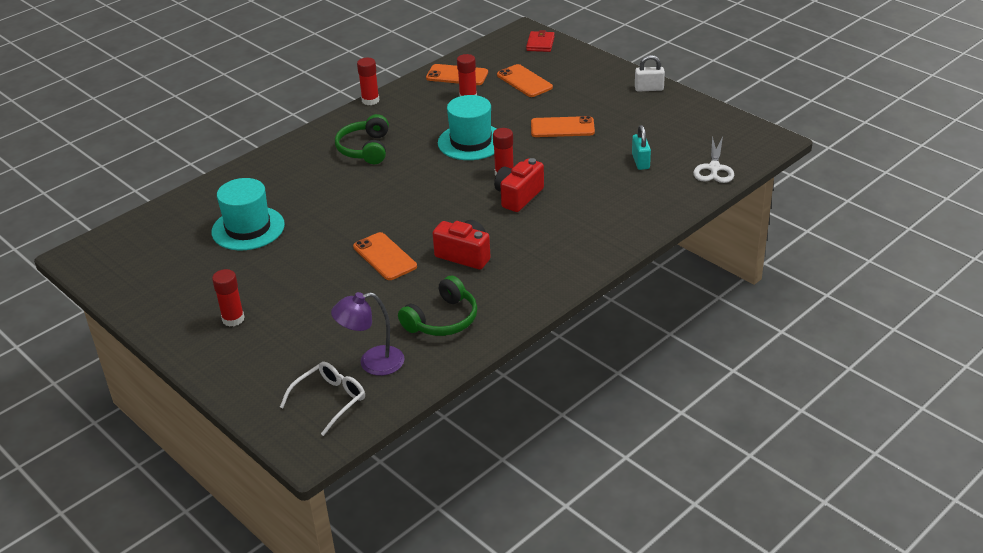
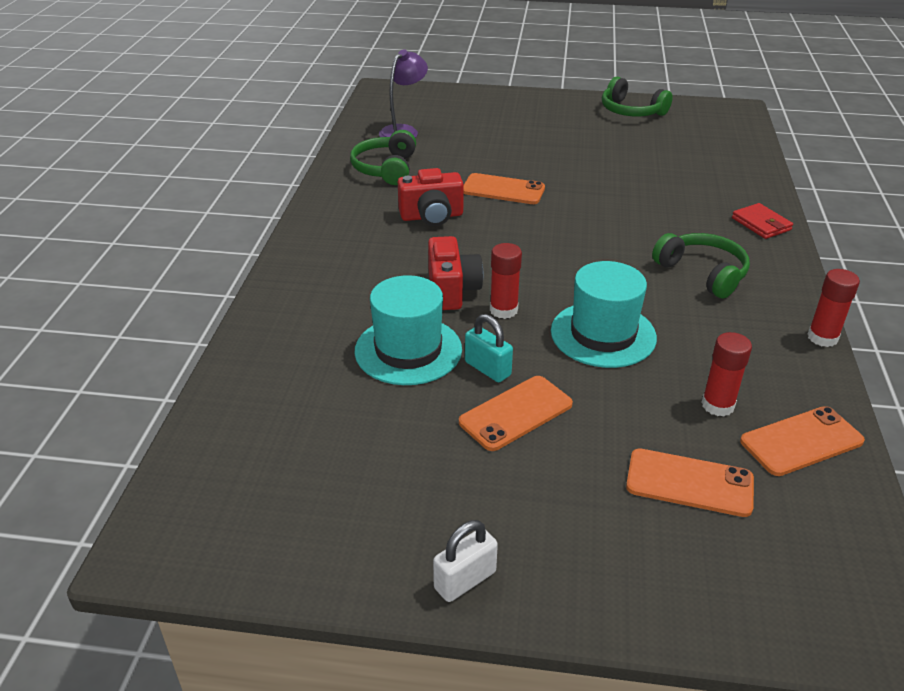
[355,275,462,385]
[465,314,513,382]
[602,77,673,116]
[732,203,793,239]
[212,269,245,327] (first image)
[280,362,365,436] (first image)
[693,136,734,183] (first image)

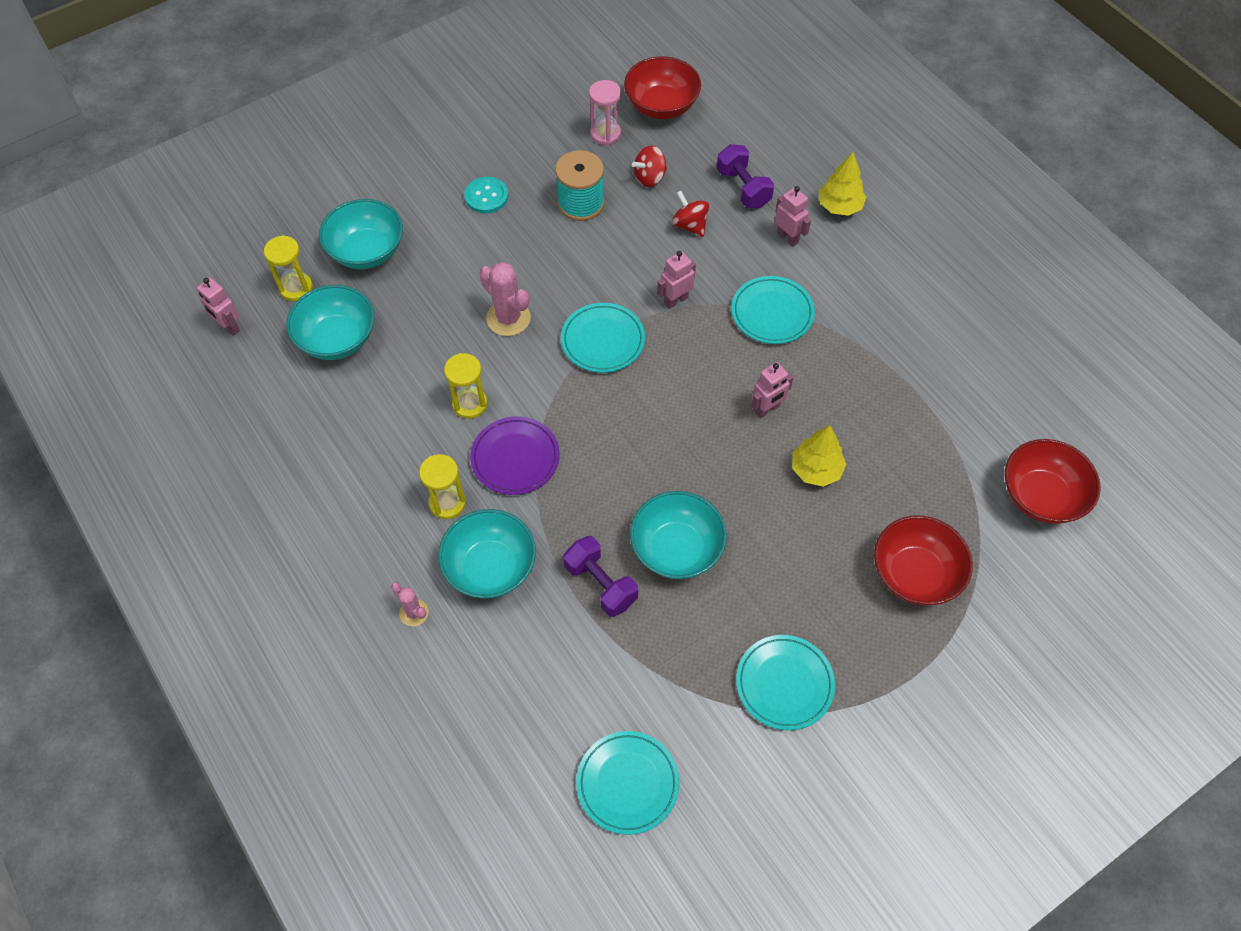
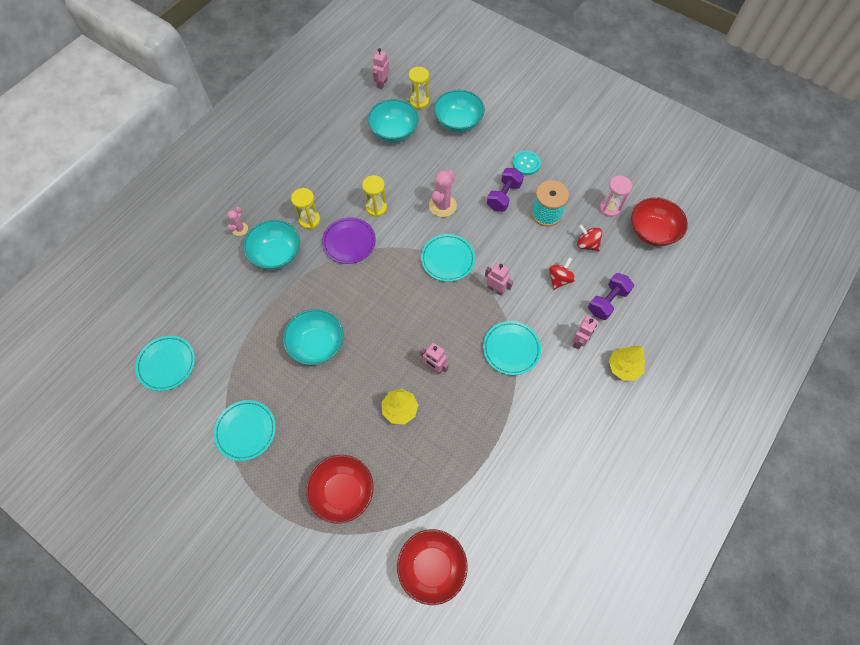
[487,168,524,212]

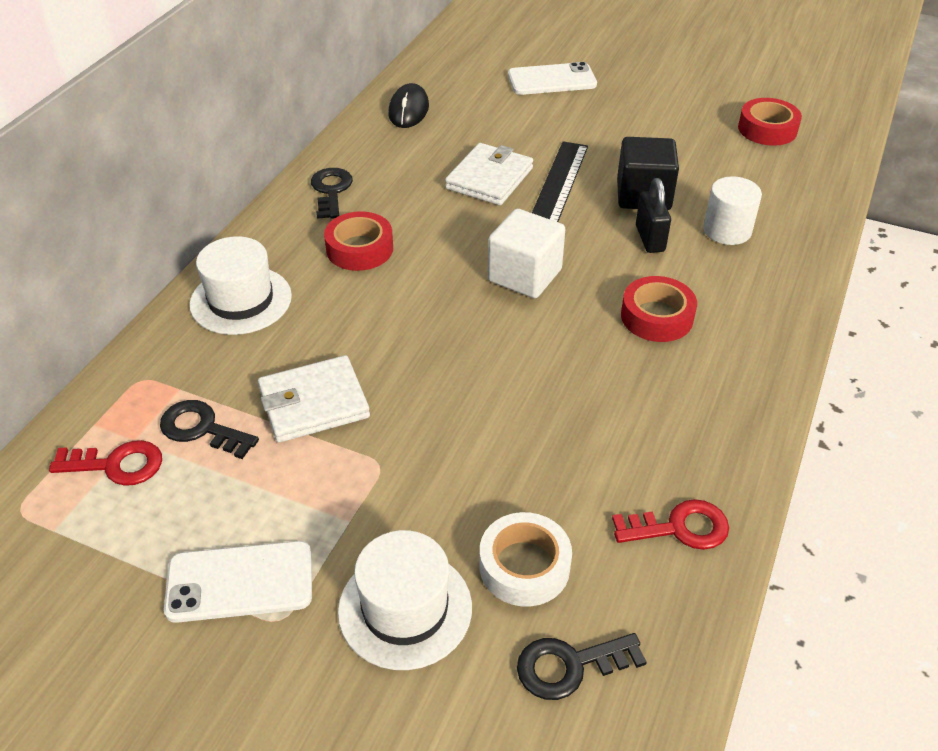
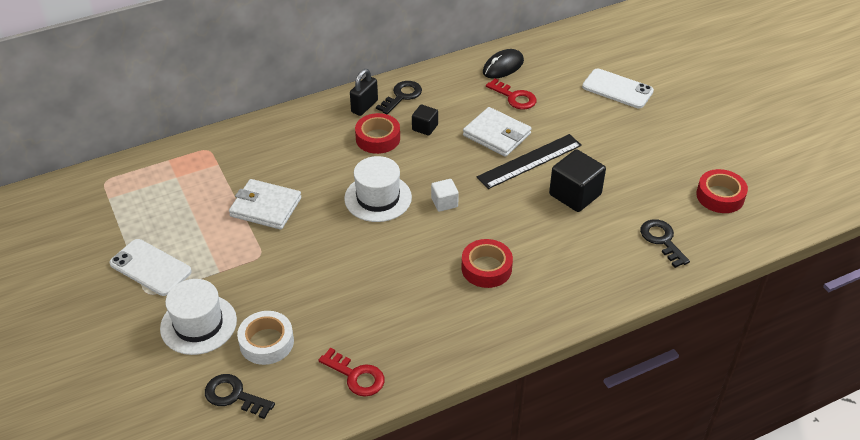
[344,156,412,222]
[350,69,378,116]
[412,104,438,136]
[431,179,459,212]
[463,107,532,157]
[486,78,537,110]
[640,219,690,268]
[703,176,762,245] (first image)

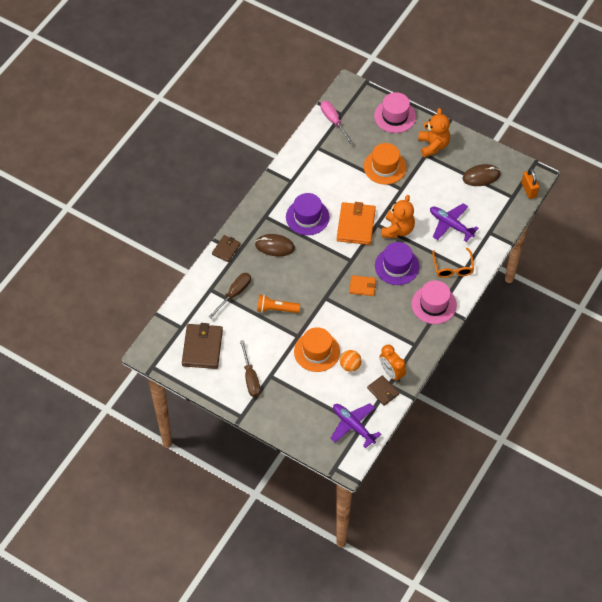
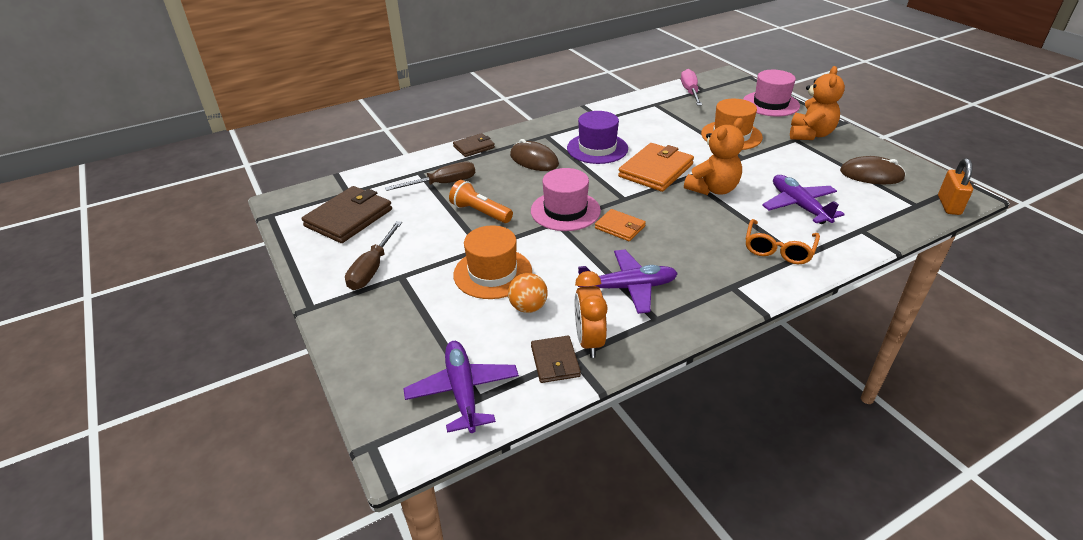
[531,168,601,231]
[578,249,678,314]
[375,242,419,285] (first image)

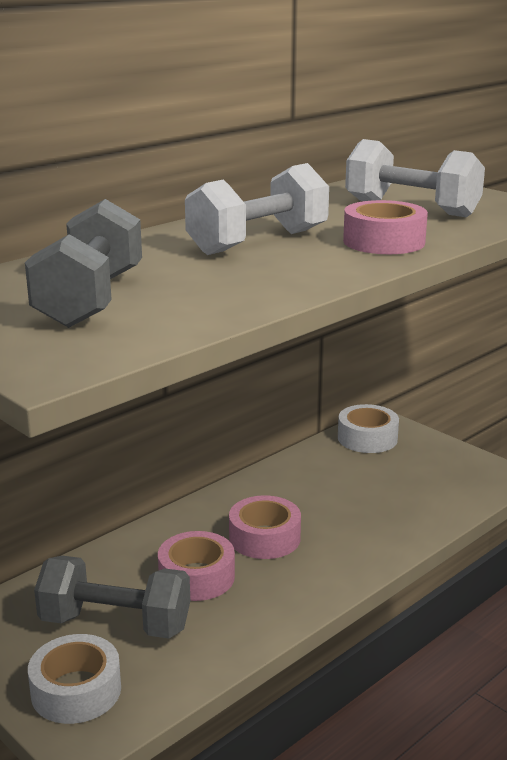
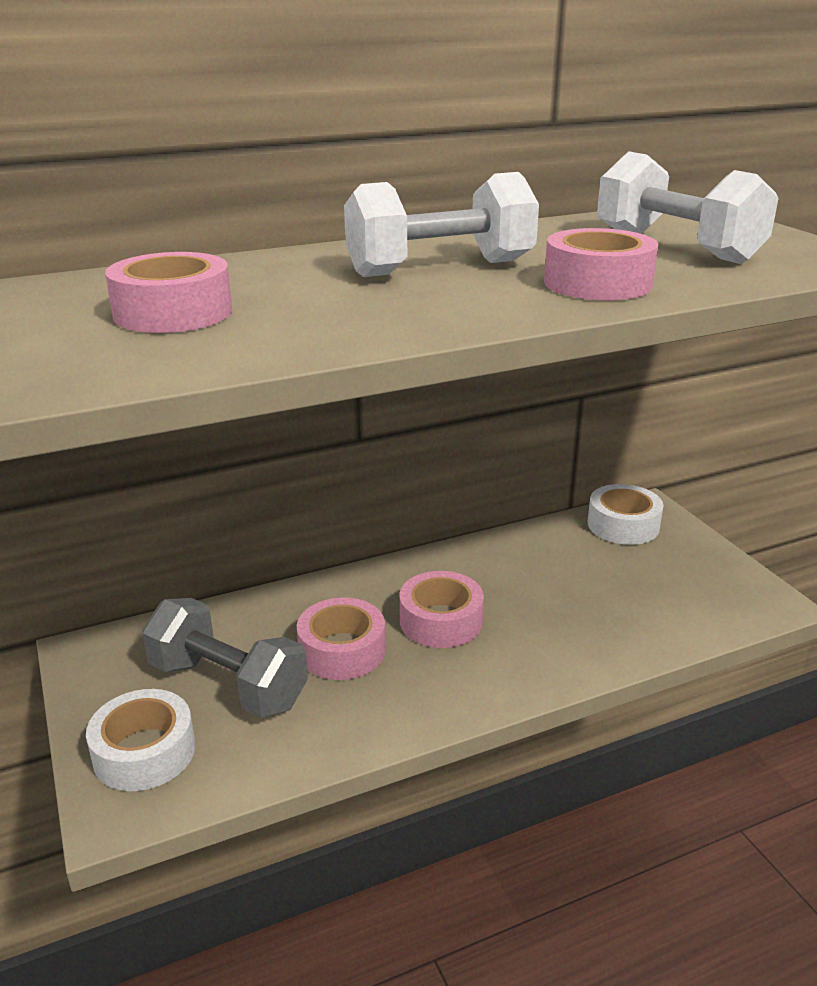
[105,252,232,333]

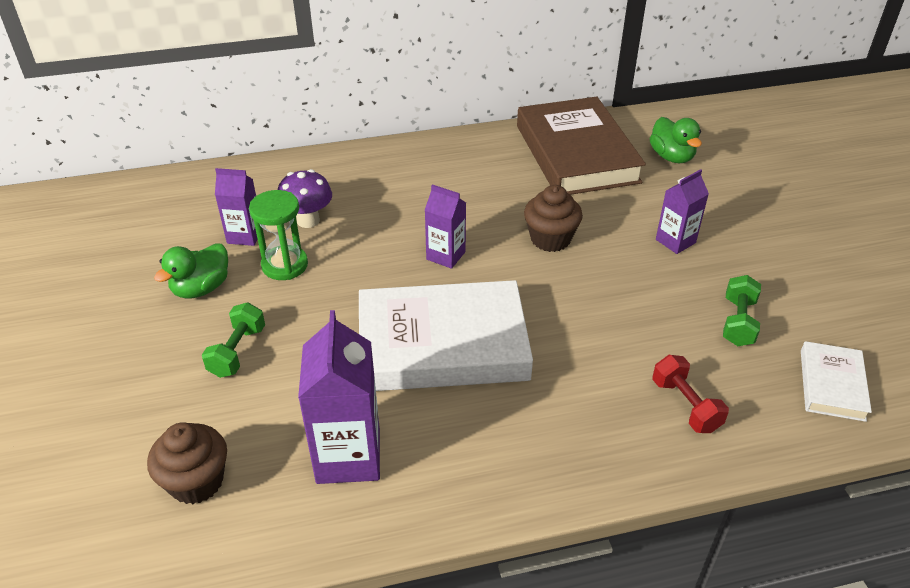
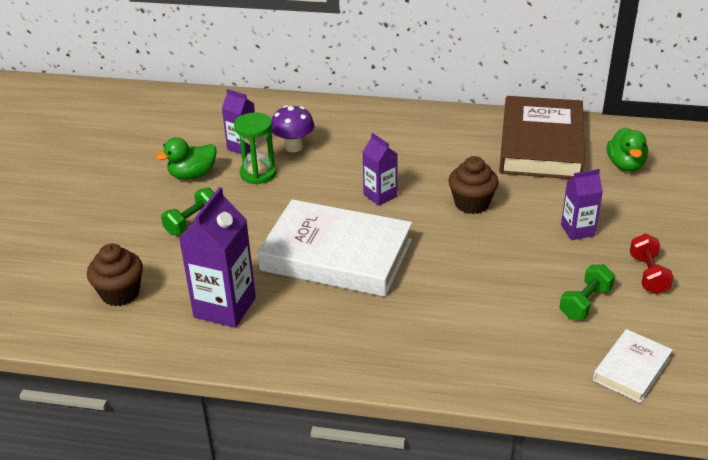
[630,234,674,294]

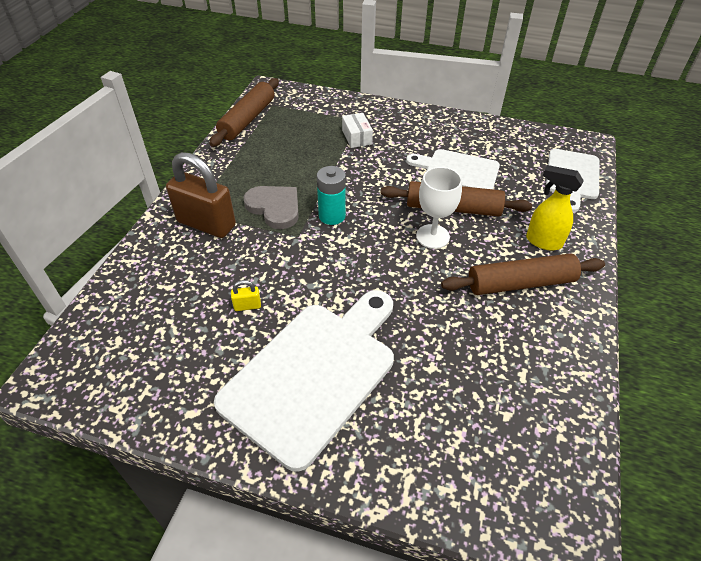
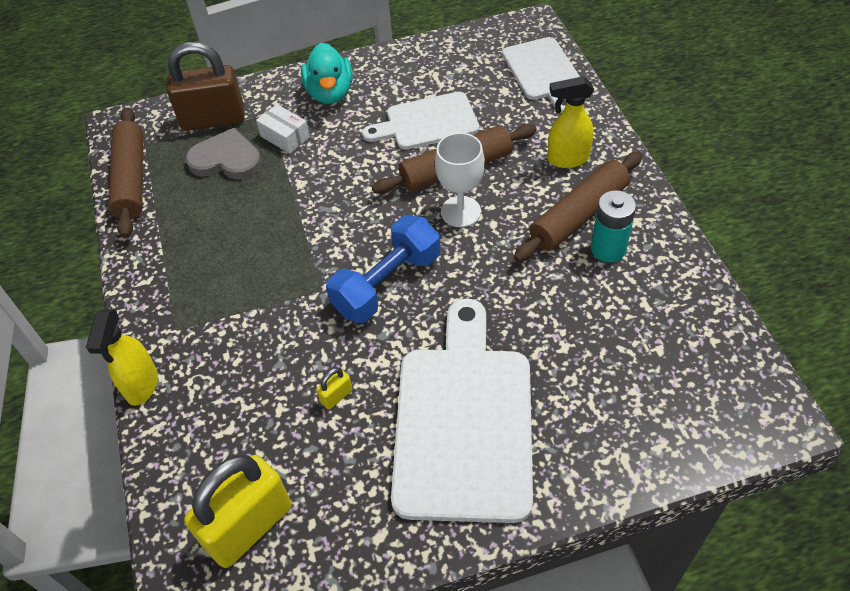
[86,309,158,406]
[167,42,245,131]
[184,455,292,568]
[186,128,262,180]
[301,42,353,104]
[326,215,440,323]
[591,190,636,262]

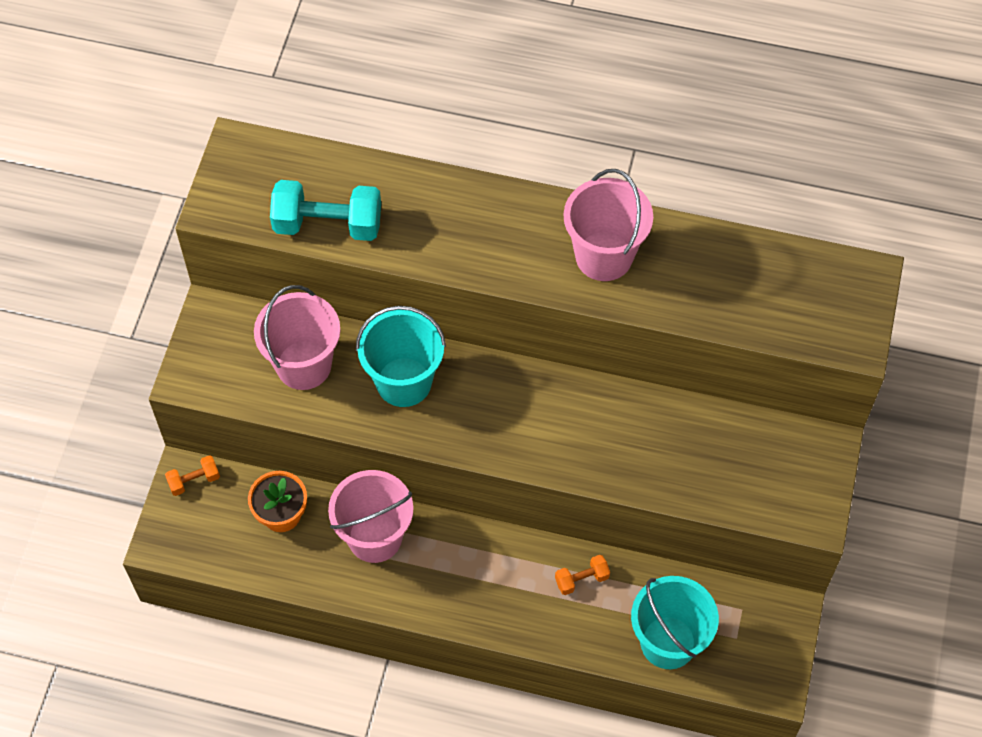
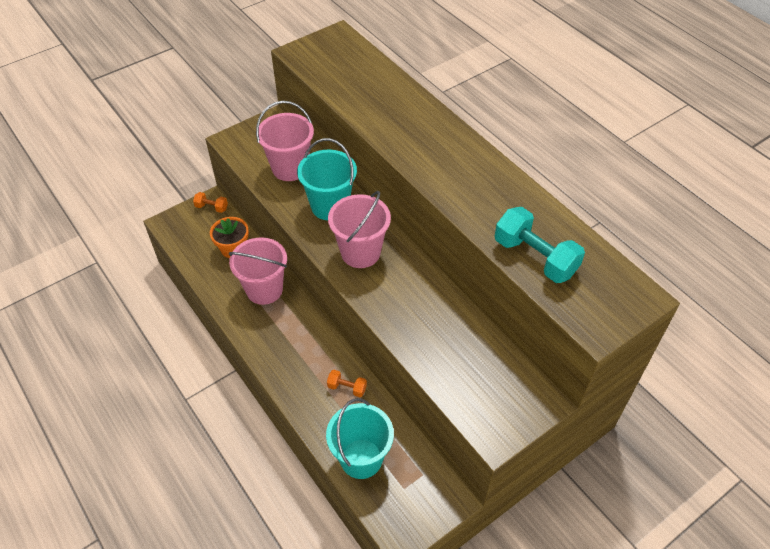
[328,191,391,268]
[495,207,585,283]

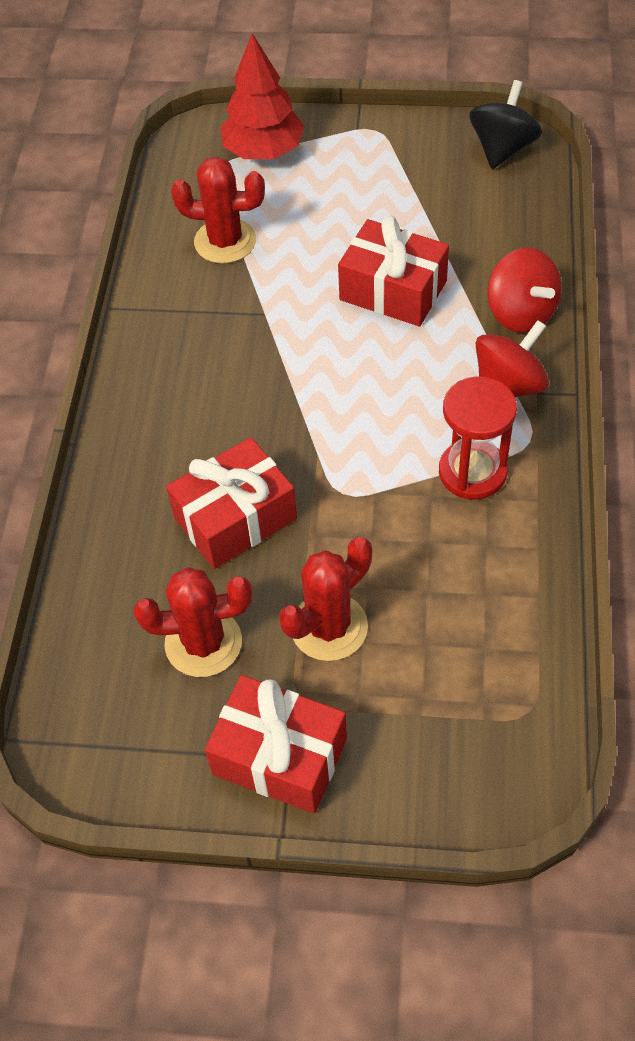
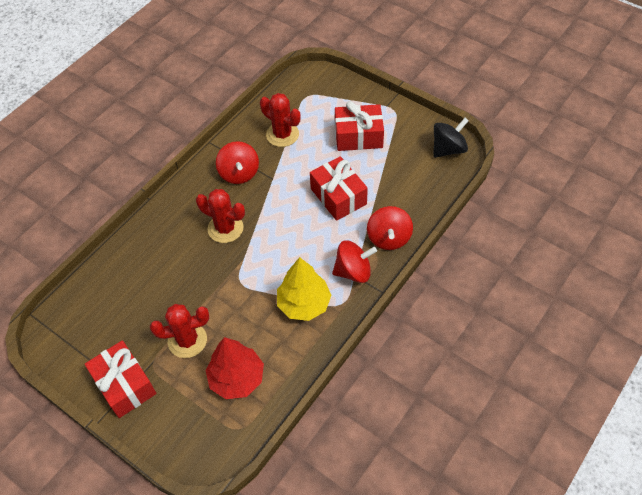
[196,189,245,243]
[205,337,264,399]
[216,141,259,184]
[277,257,331,321]
[335,101,384,151]

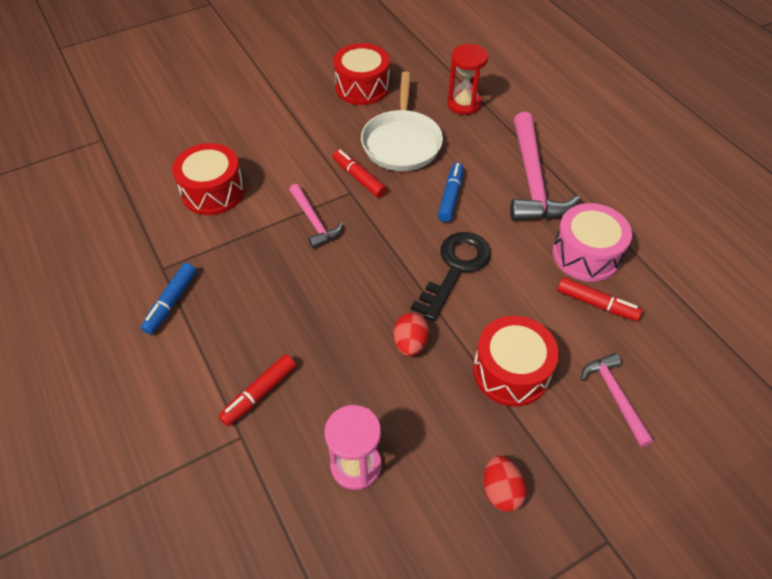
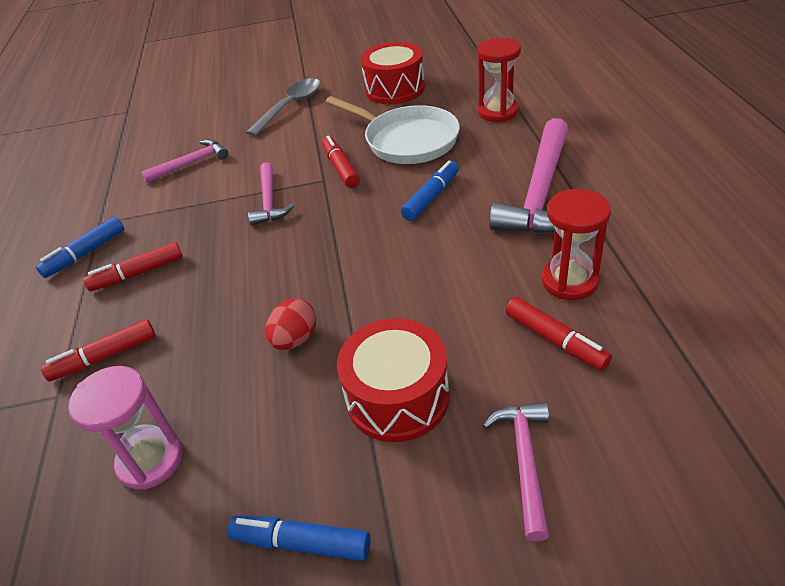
[83,242,183,292]
[141,139,228,183]
[227,515,370,561]
[246,78,320,136]
[325,96,460,164]
[542,189,611,300]
[411,232,491,321] (first image)

